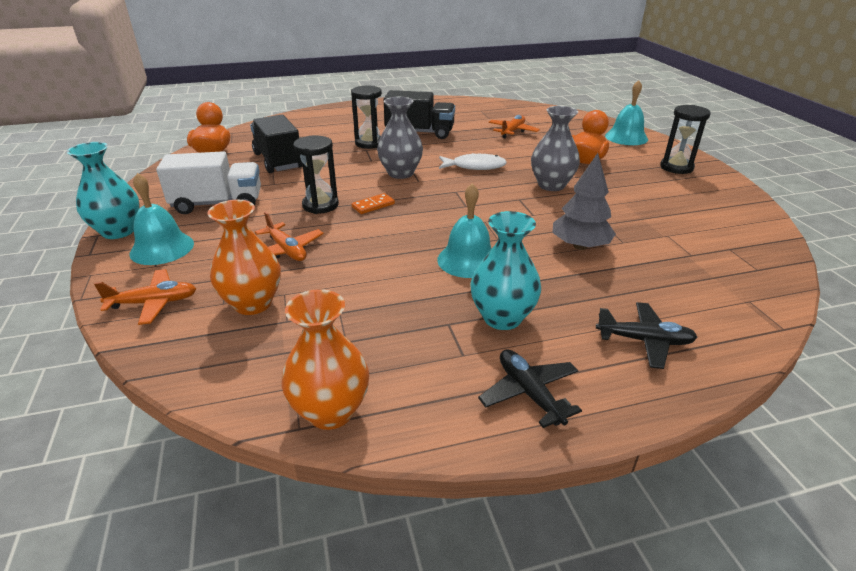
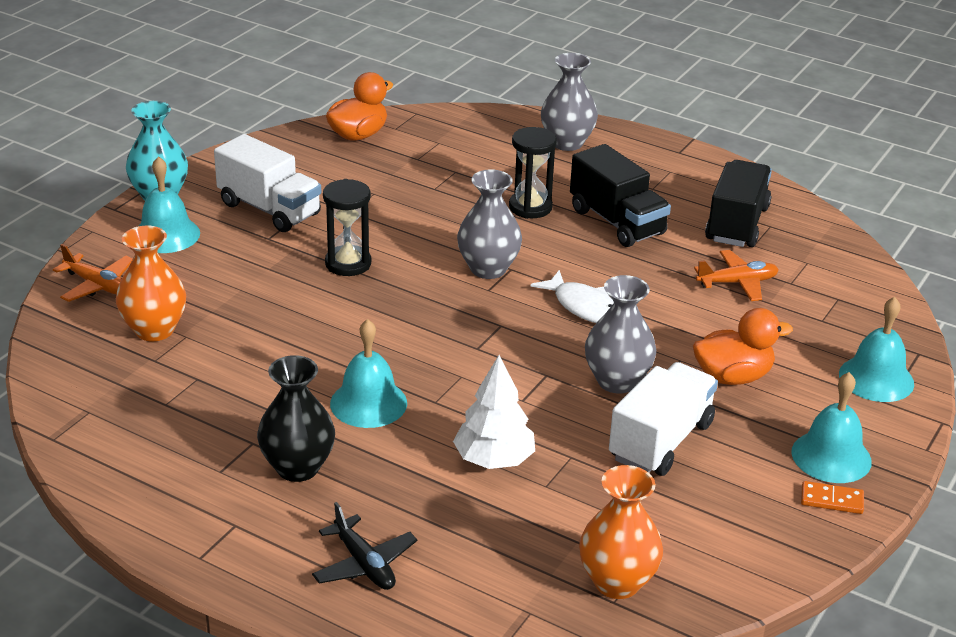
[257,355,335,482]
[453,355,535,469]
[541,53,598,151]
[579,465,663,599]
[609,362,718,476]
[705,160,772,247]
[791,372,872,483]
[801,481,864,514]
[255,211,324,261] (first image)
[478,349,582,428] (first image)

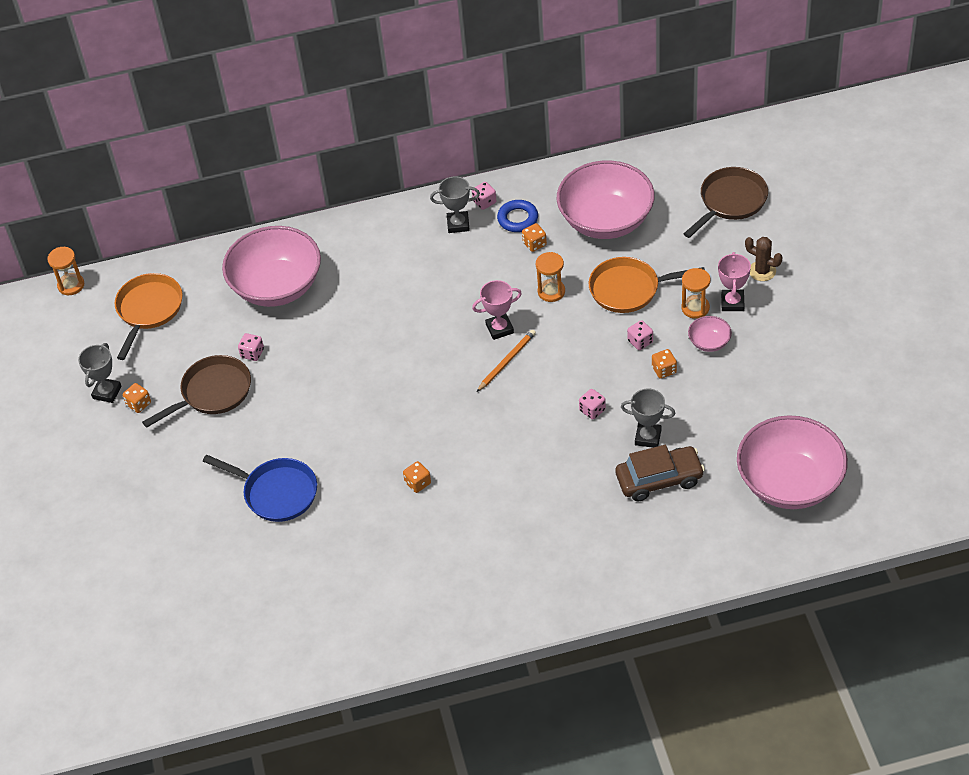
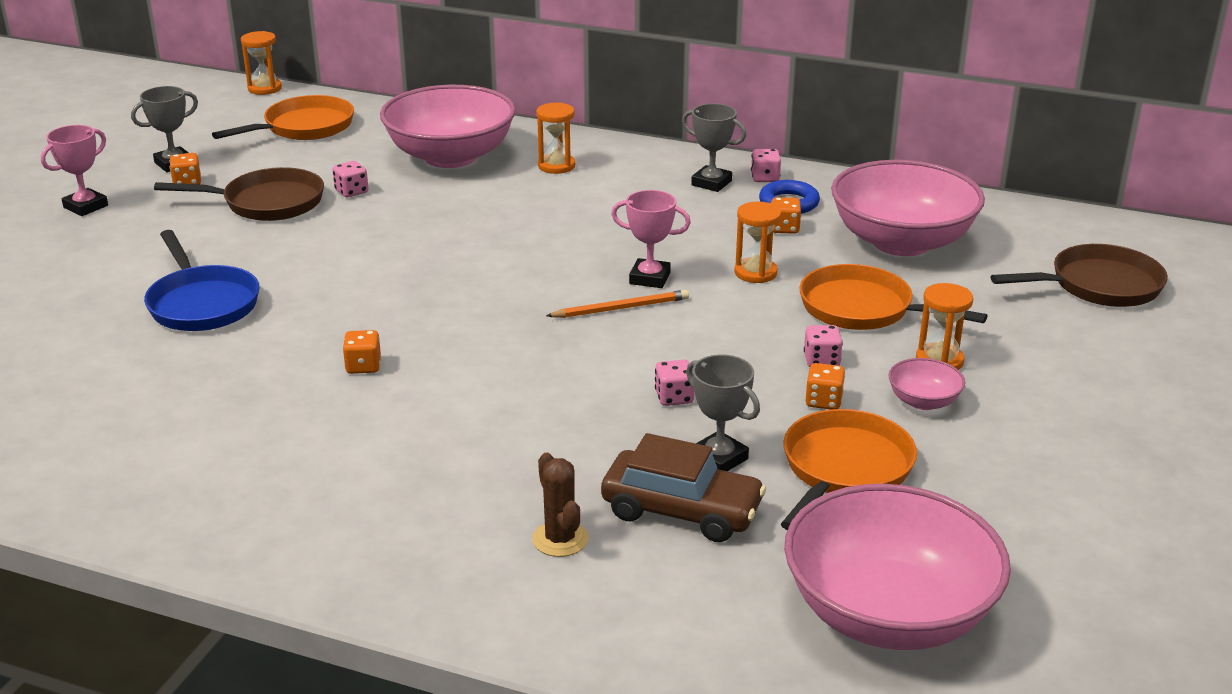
[41,125,108,216]
[532,453,588,557]
[536,102,575,174]
[781,409,917,530]

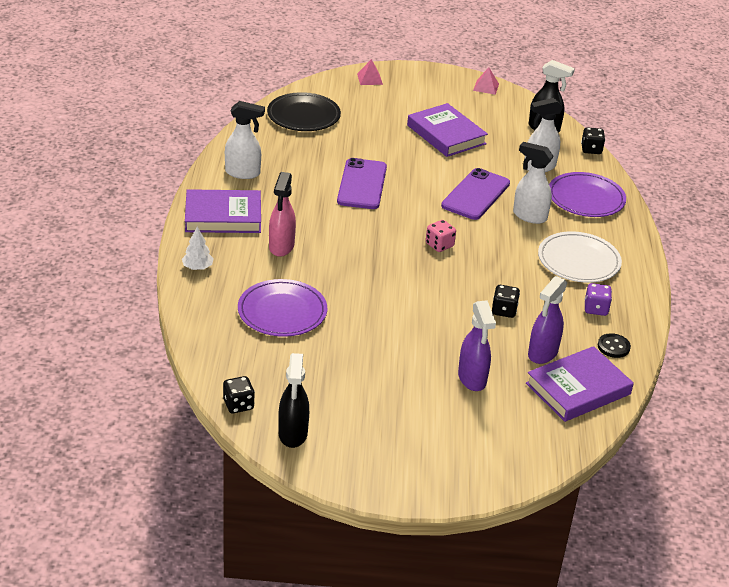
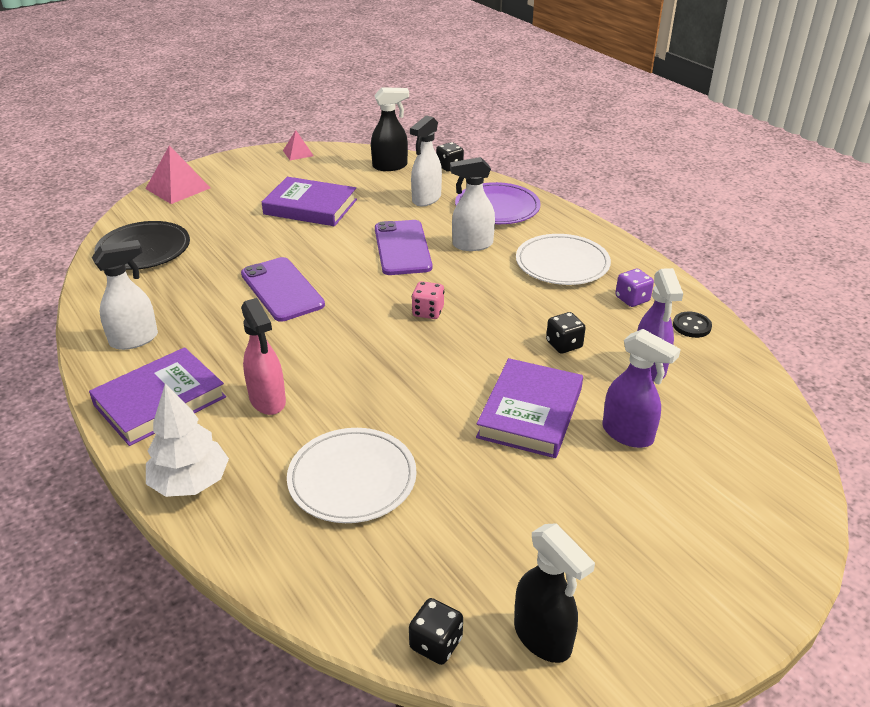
[145,145,211,204]
[146,383,229,497]
[287,428,417,523]
[476,358,583,458]

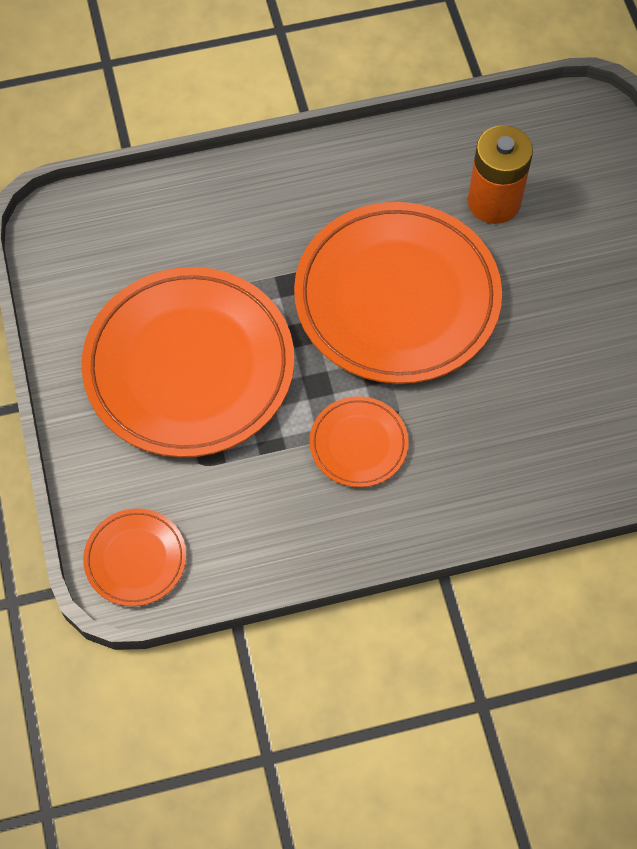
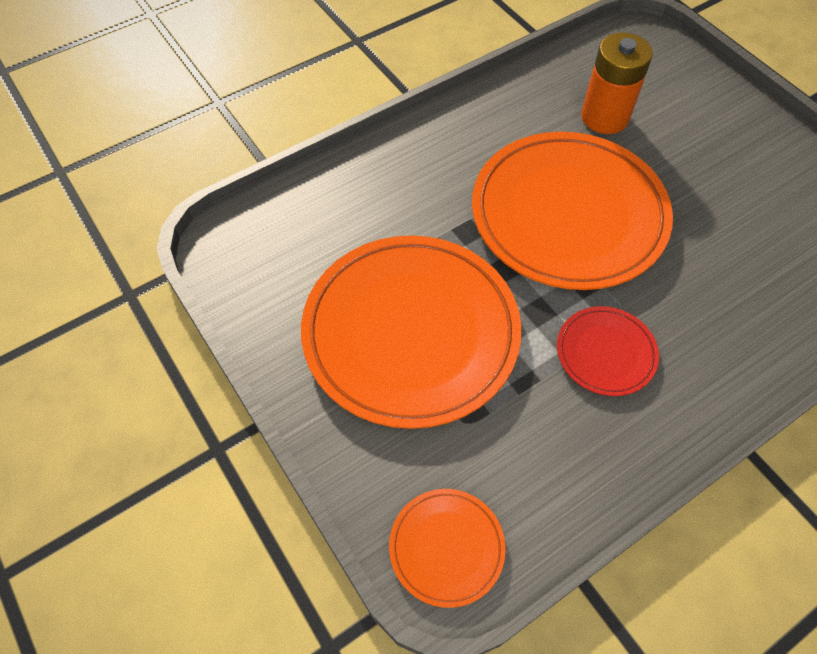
[557,306,659,396]

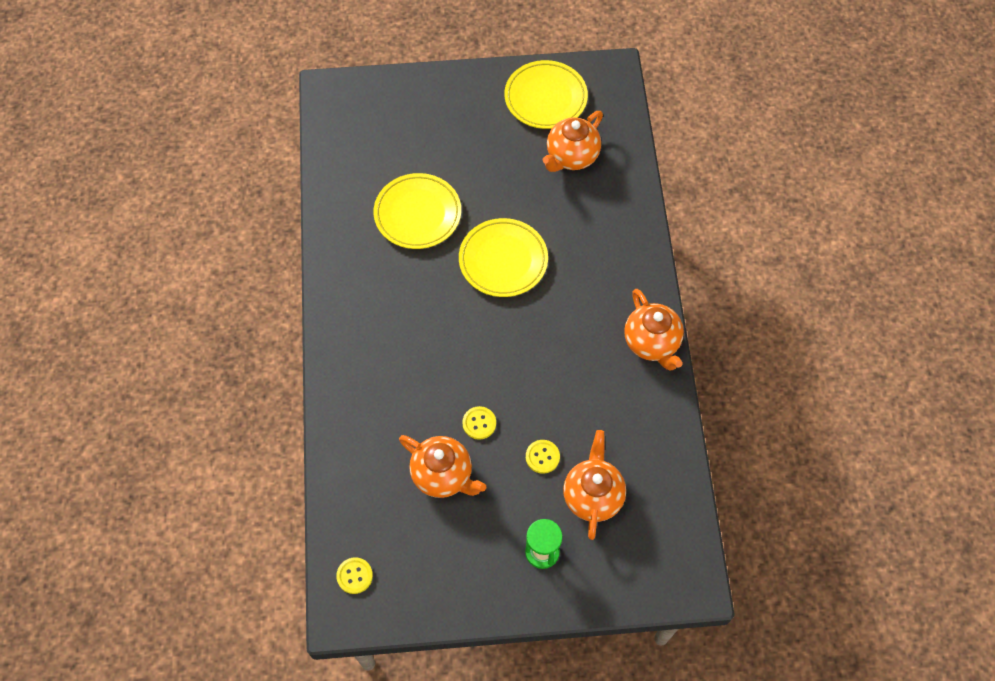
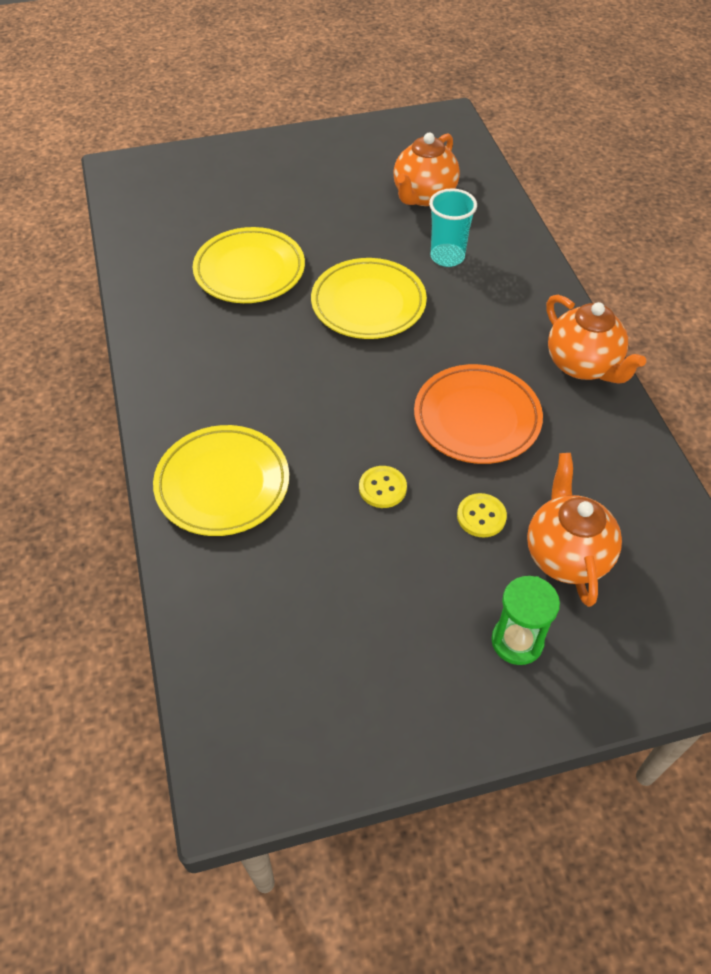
[153,425,289,536]
[414,364,543,464]
[429,188,477,267]
[336,557,373,594] (first image)
[399,435,486,498] (first image)

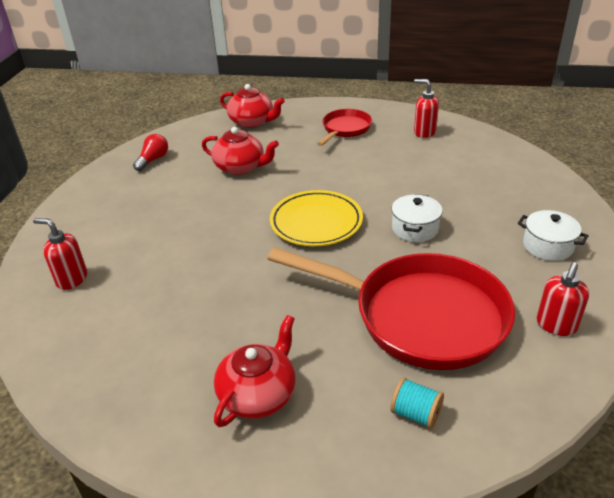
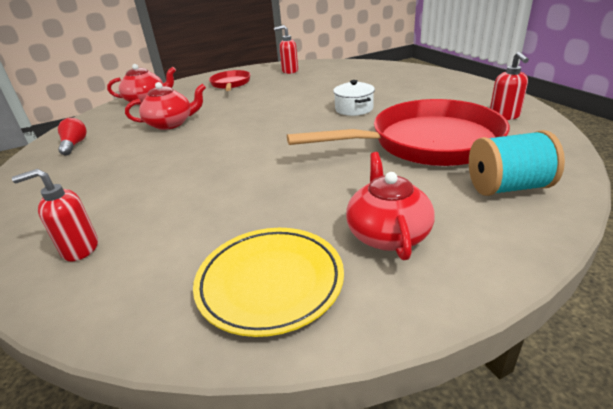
[193,228,344,337]
[469,130,565,196]
[518,210,589,261] (first image)

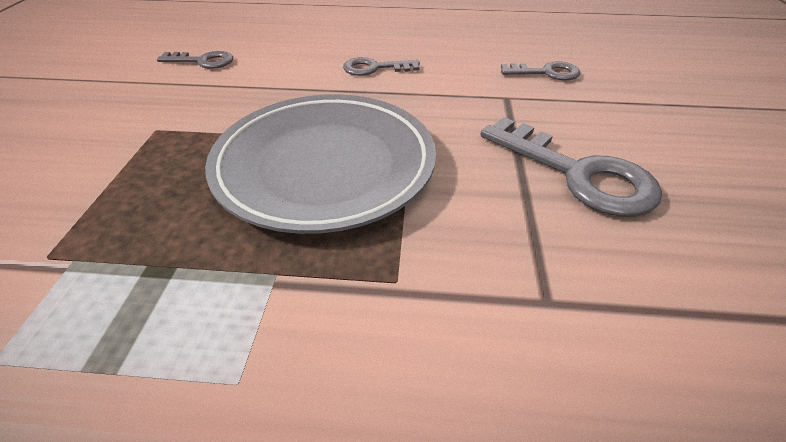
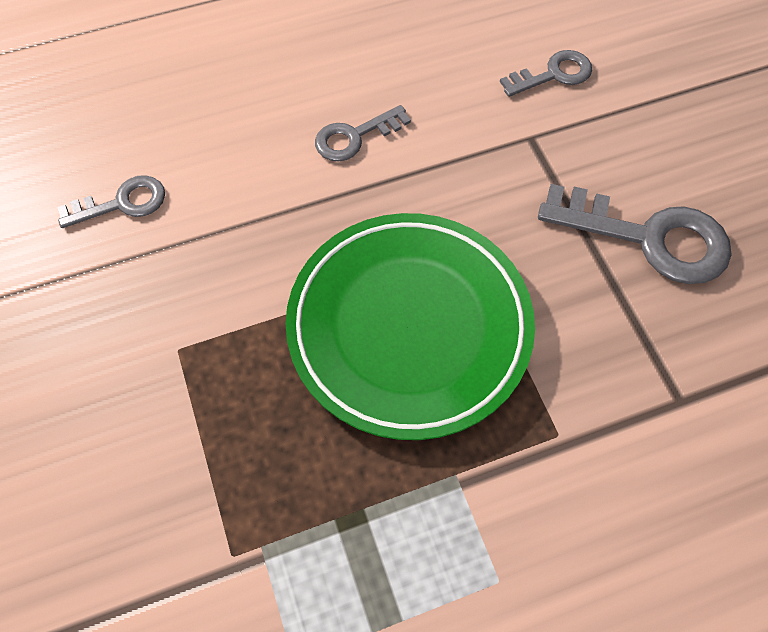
[286,213,535,440]

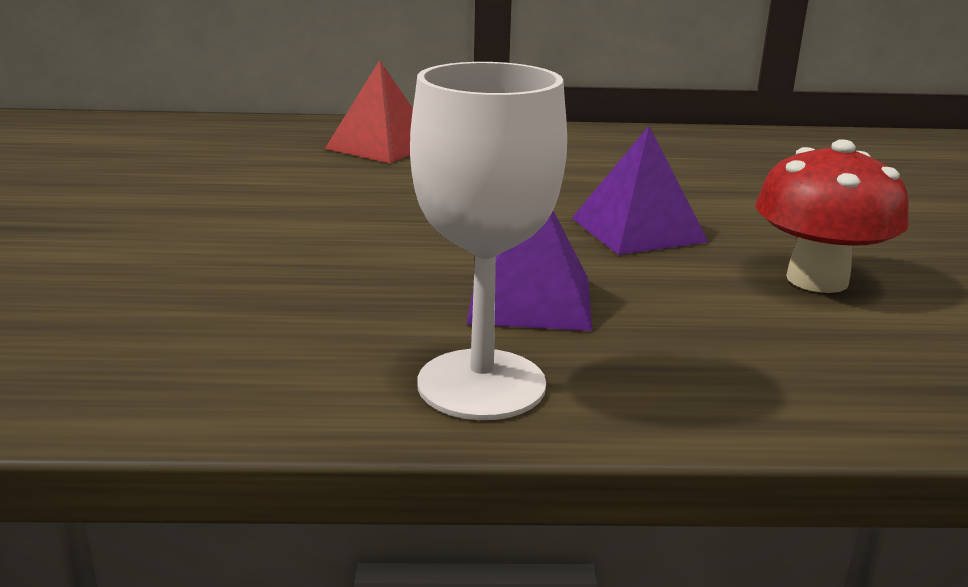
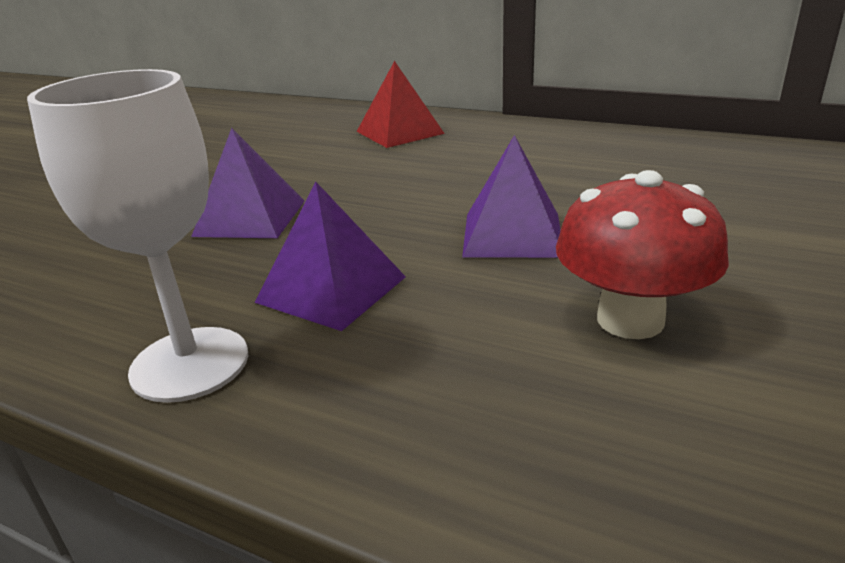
[191,128,304,238]

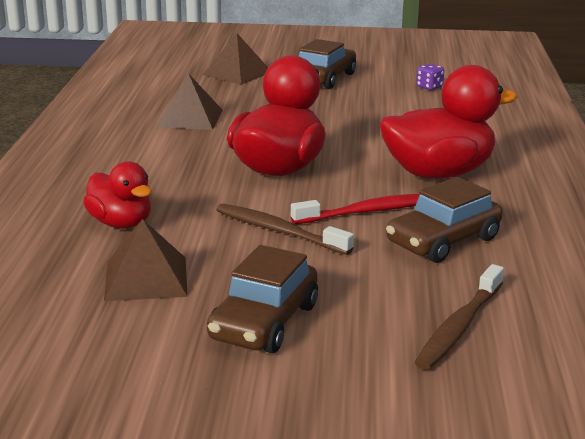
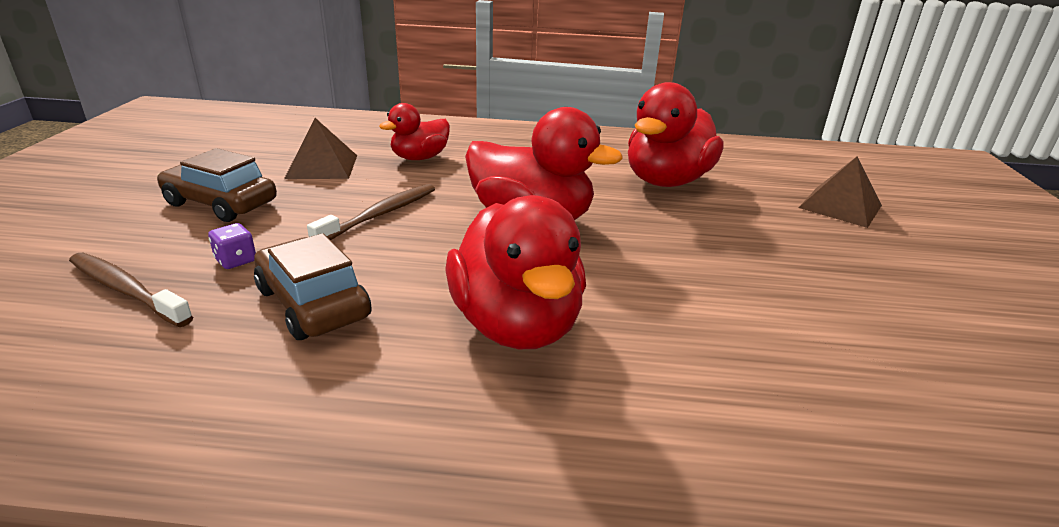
[208,223,256,269]
[628,82,723,187]
[291,194,420,224] (first image)
[299,39,356,89] (first image)

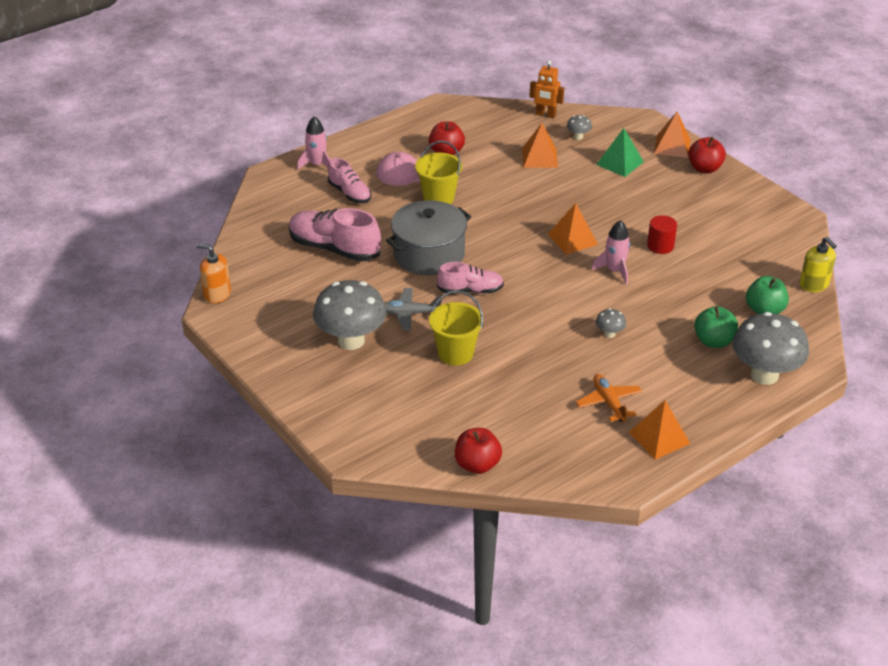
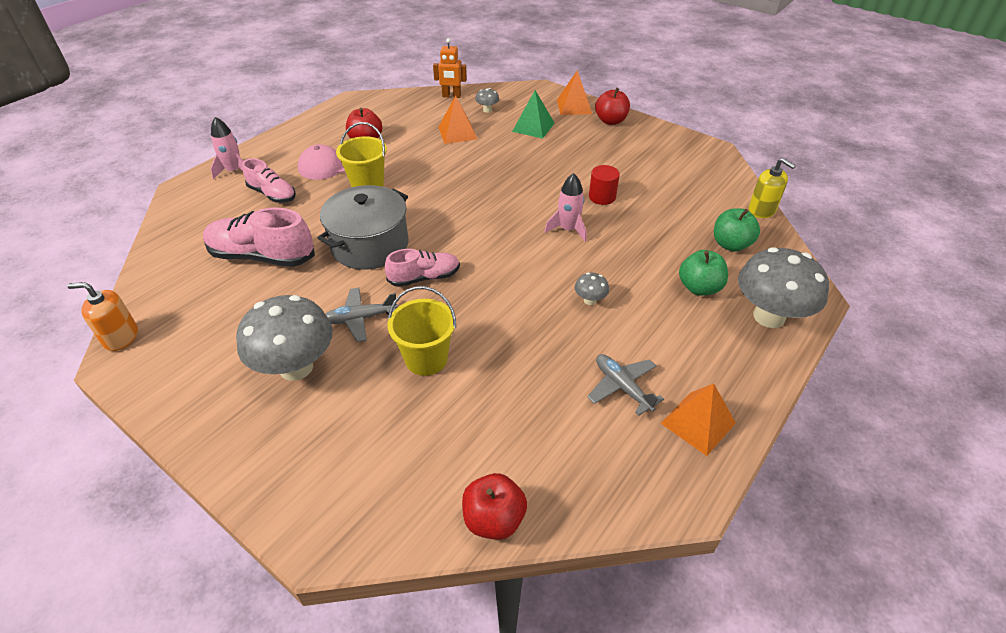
[587,354,664,416]
[548,203,598,254] (first image)

